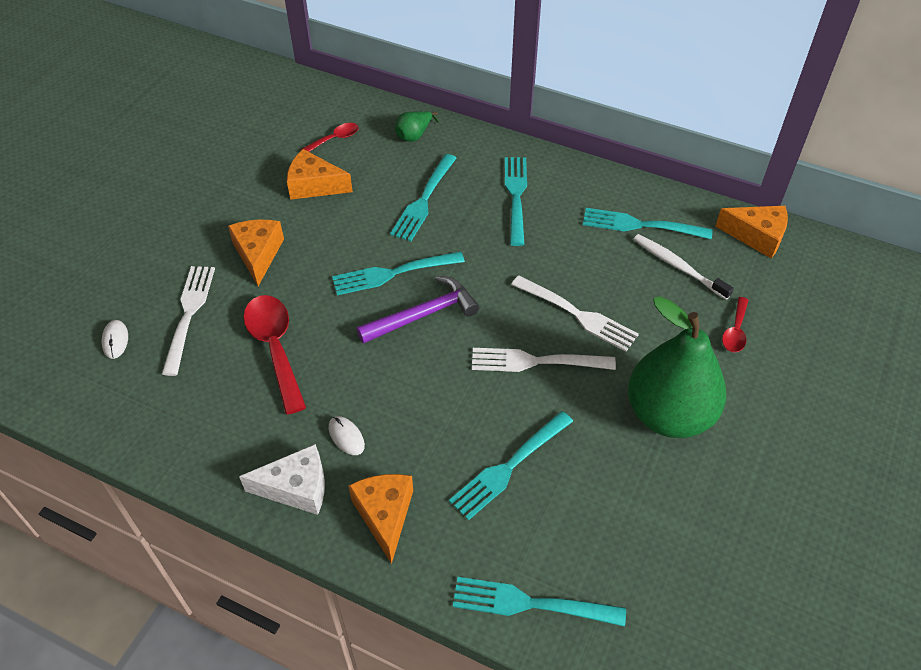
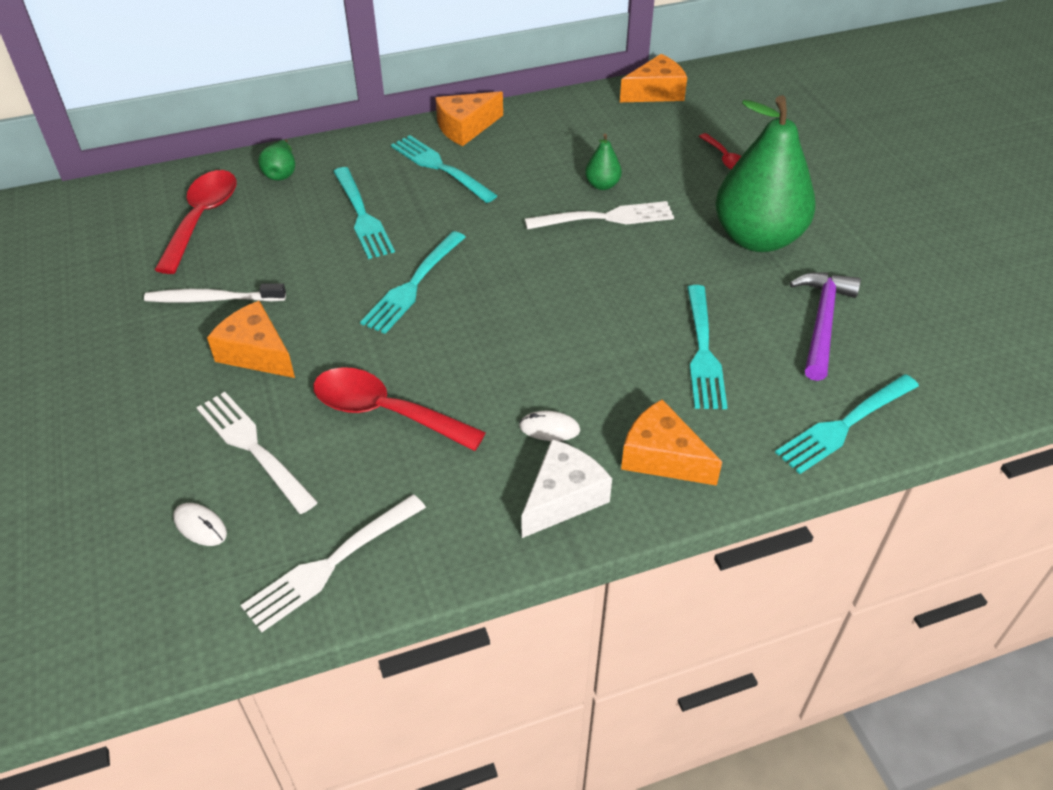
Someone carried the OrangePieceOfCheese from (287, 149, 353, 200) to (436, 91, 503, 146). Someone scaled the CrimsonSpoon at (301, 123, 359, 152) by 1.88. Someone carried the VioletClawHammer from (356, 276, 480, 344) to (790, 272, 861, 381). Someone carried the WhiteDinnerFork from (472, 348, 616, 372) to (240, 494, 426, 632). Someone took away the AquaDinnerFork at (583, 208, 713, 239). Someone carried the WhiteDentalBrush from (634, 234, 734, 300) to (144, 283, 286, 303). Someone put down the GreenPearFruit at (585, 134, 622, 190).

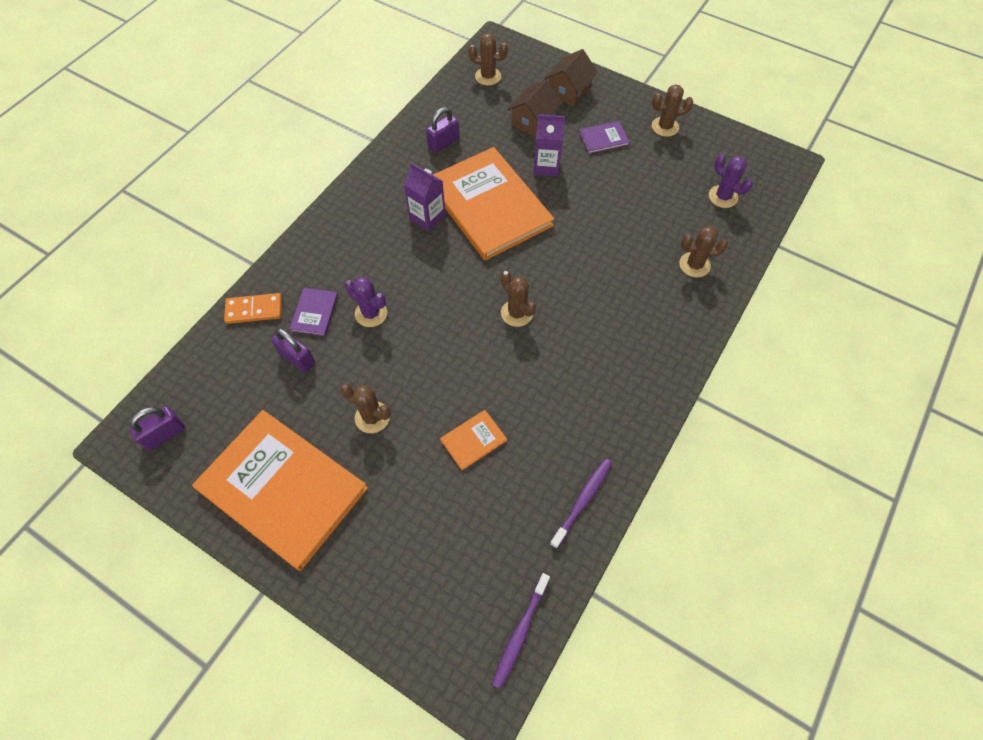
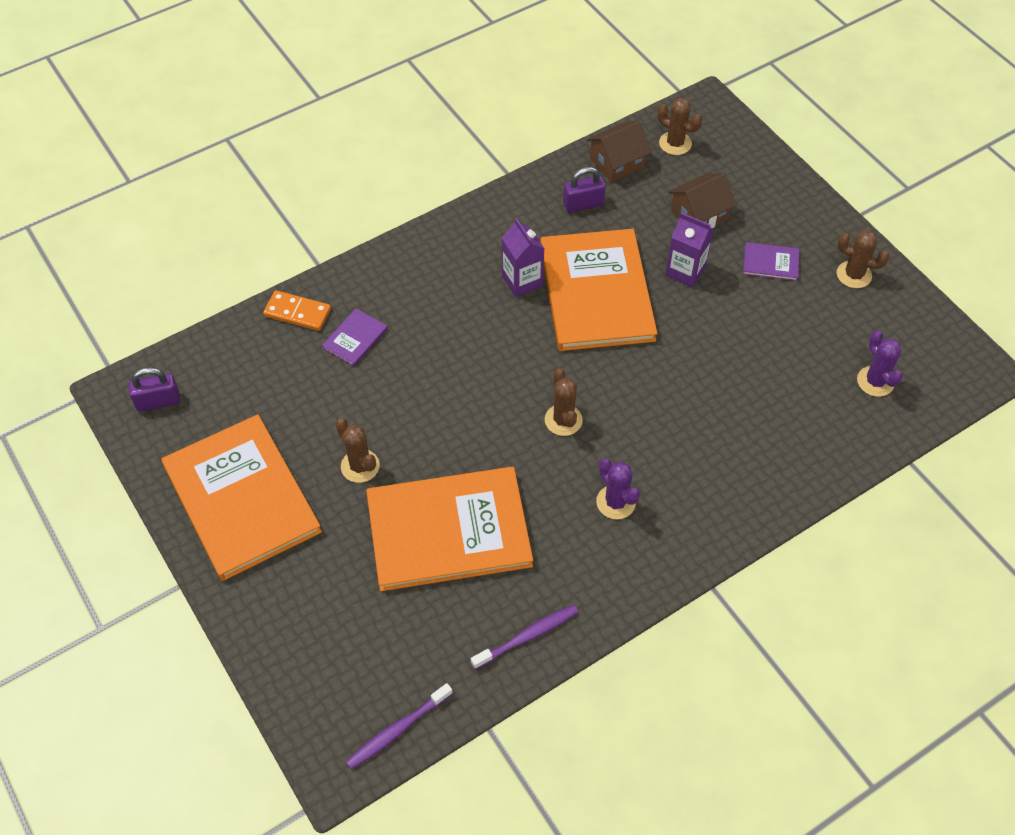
Someone took away the VioletSmallLock at (271, 328, 315, 372). Someone carried the VioletCactus from (345, 277, 387, 327) to (596, 458, 640, 519). Someone scaled the OrangeBook at (440, 410, 507, 470) by 2.47. Someone carried the DarkBrownHouse from (545, 49, 598, 107) to (587, 121, 652, 183). Someone took away the DarkBrownCactus at (679, 226, 728, 278).

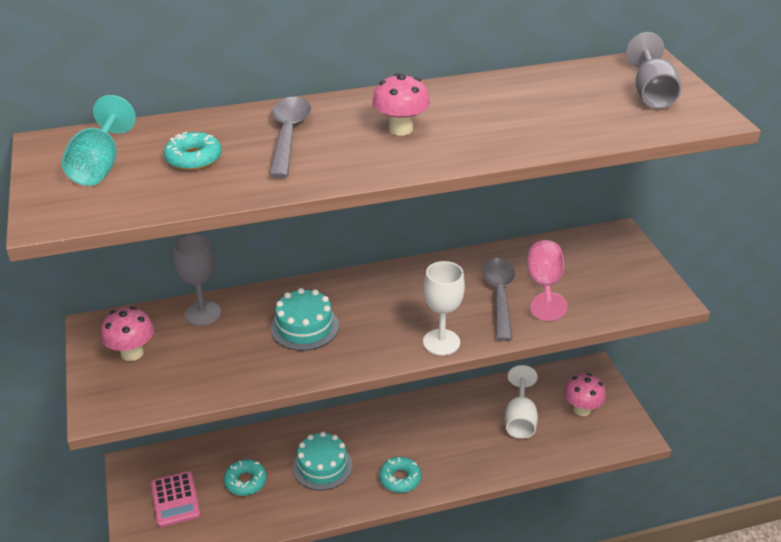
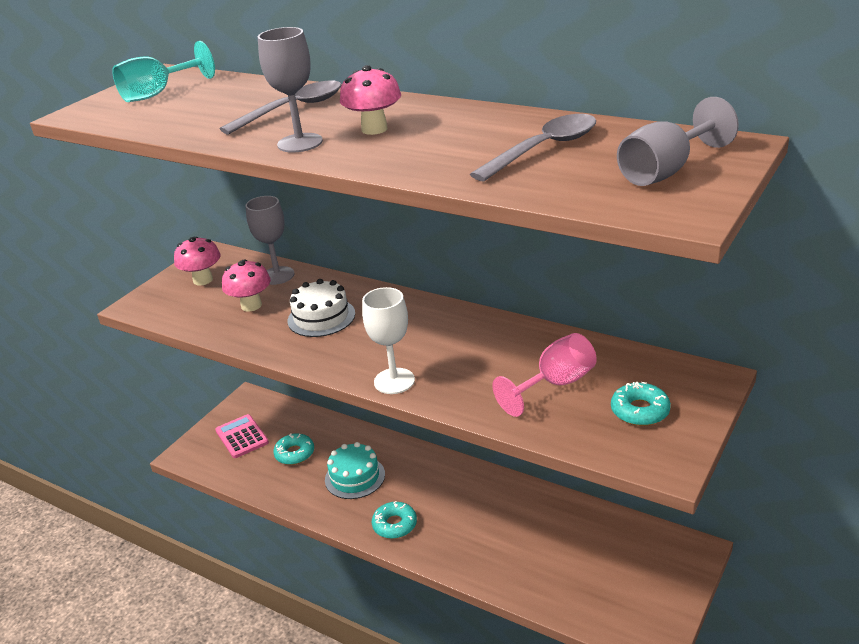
Someone rotated the RosePinkAddingMachine at (151, 471, 200, 527) by 120 degrees clockwise. Someone carried the AquaDonut from (164, 132, 222, 170) to (611, 382, 671, 426). Someone repainted the AquaCake at (271, 288, 339, 351), which became the WhiteCake at (288, 279, 355, 337). Someone carried the AshGreySpoon from (482, 258, 515, 341) to (470, 114, 596, 181). Someone took away the WhiteGoblet at (505, 365, 538, 439). Someone carried the RosePinkToadstool from (564, 373, 606, 416) to (222, 260, 271, 312). Someone put down the AshGreyGoblet at (258, 27, 323, 153).

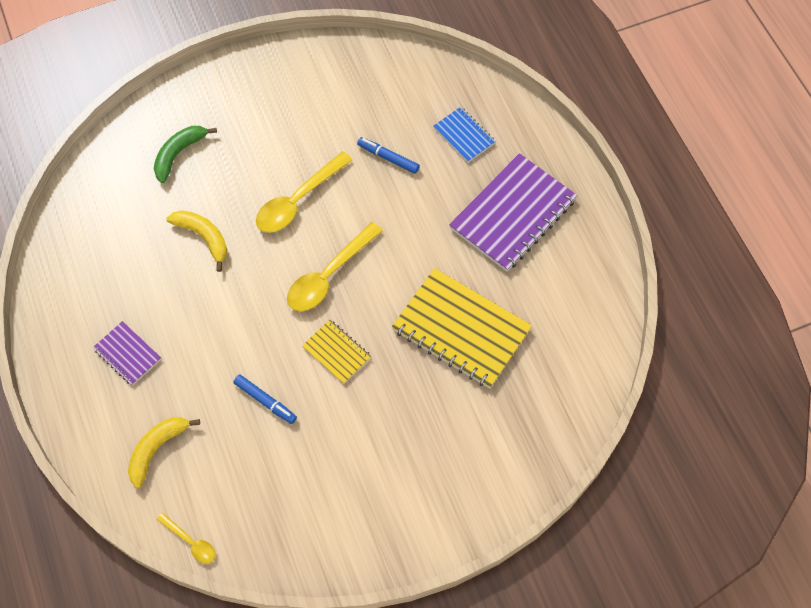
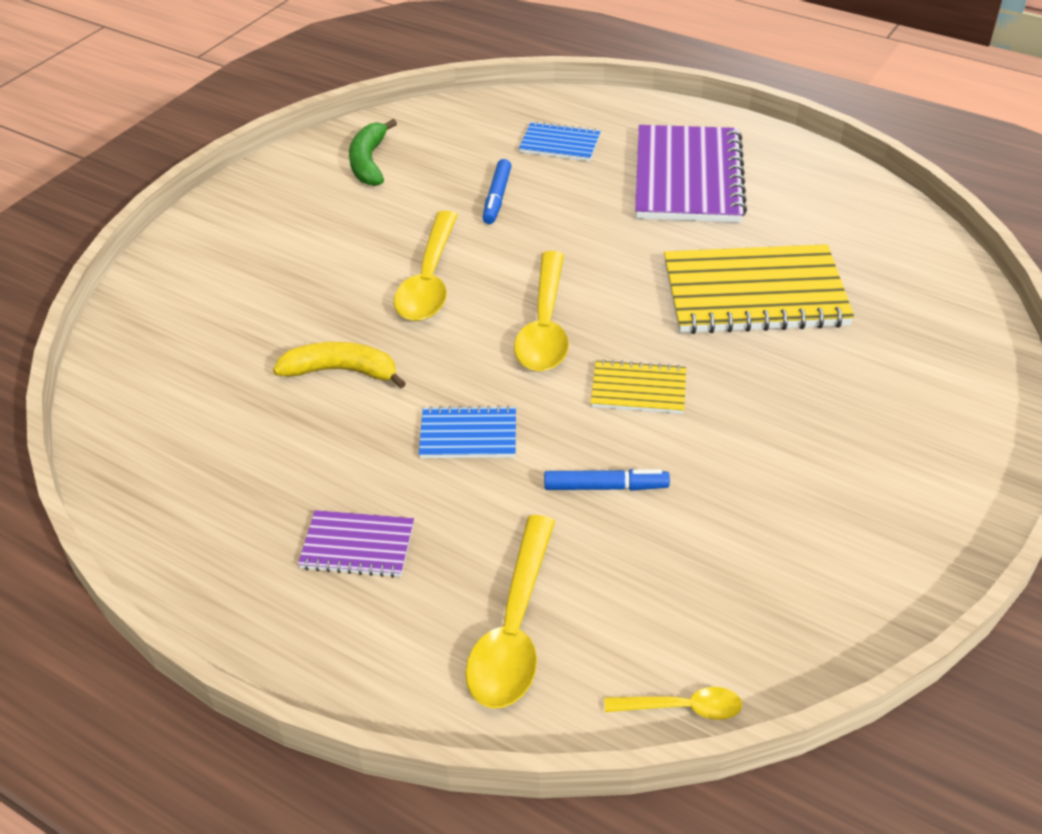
Someone swapped the GoldenToyBanana at (128, 417, 200, 488) for the GoldenSpoon at (465, 515, 555, 708). Someone carried the GreenToyBanana from (154, 126, 217, 183) to (349, 119, 397, 186). Someone rotated the BlueMarker at (357, 137, 420, 174) by 75 degrees counterclockwise. Someone put down the BlueExerciseBook at (419, 405, 516, 458).

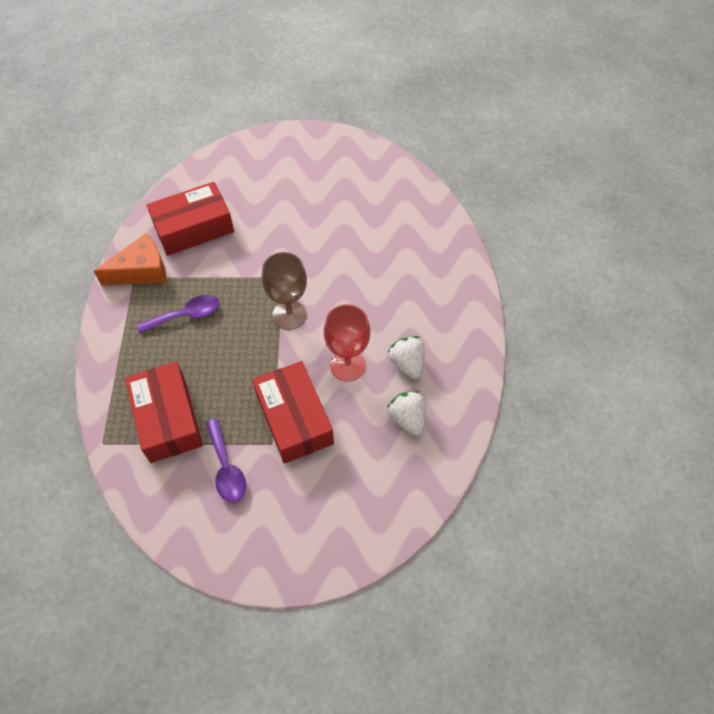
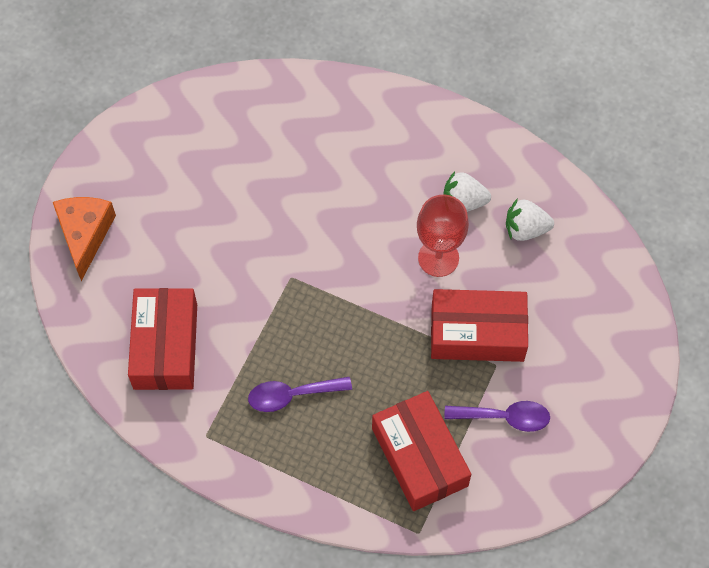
Someone carried the OrangePieceOfCheese from (94, 233, 166, 286) to (53, 197, 116, 281). Someone rotated the CrimsonPackage at (125, 362, 203, 463) by 60 degrees clockwise. Someone rotated the VioletSpoon at (137, 295, 219, 334) by 105 degrees counterclockwise. Someone took away the DarkBrownGoblet at (262, 252, 307, 330).

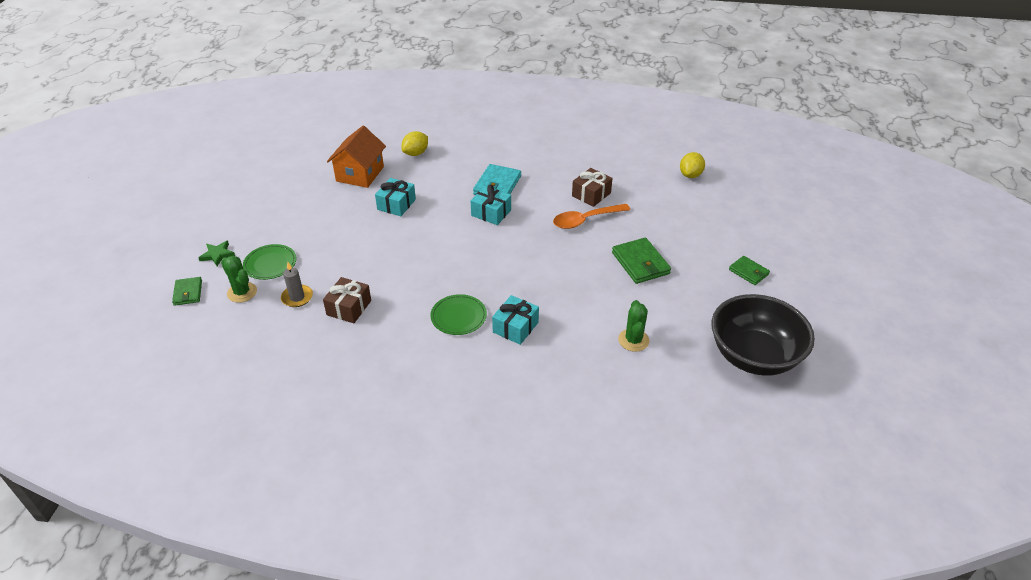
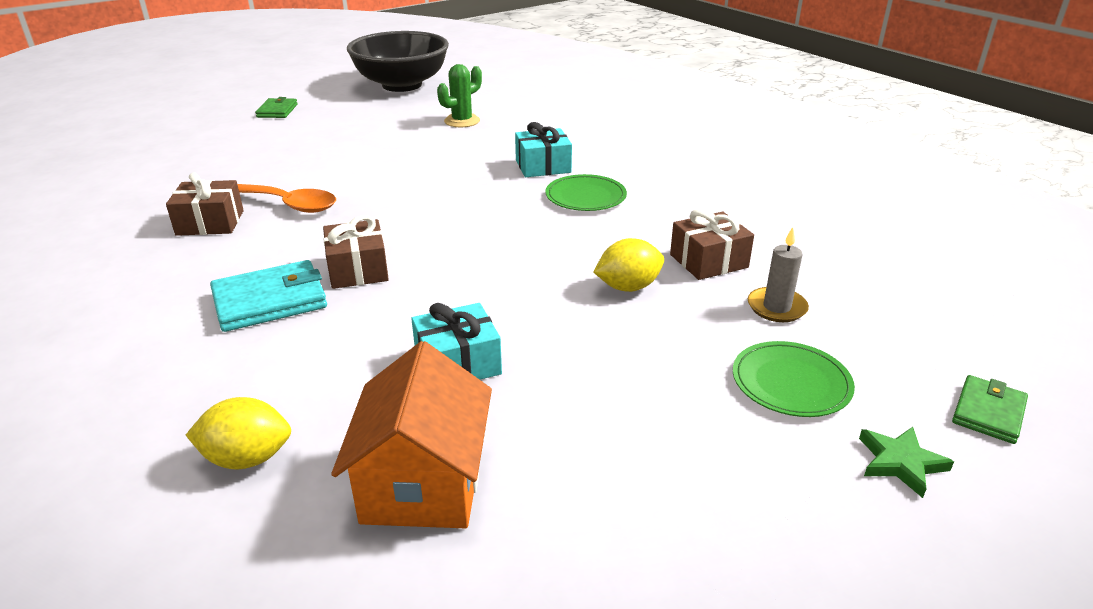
Someone took away the GreenCactus at (221, 256, 257, 303). Someone rotated the OrangeHouse at (327, 126, 386, 188) by 60 degrees counterclockwise. Someone repainted the AquaPresent at (471, 185, 511, 225), which became the DarkBrownPresent at (323, 215, 389, 289). Someone took away the GreenCardWallet at (612, 237, 671, 284). Someone carried the GoldenLemon from (680, 152, 705, 178) to (594, 238, 664, 292).

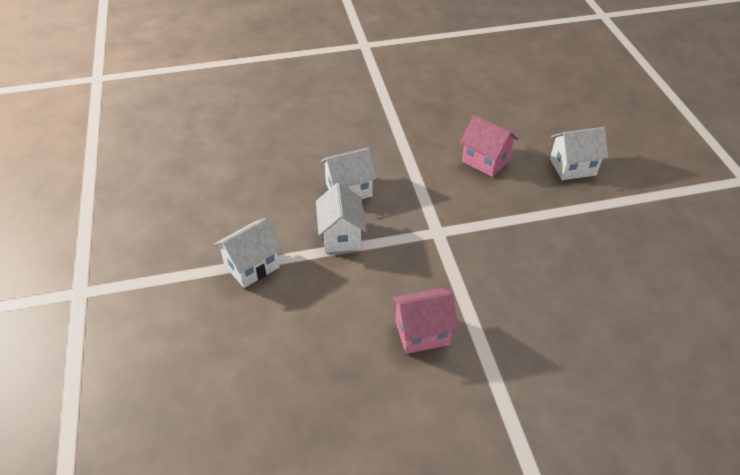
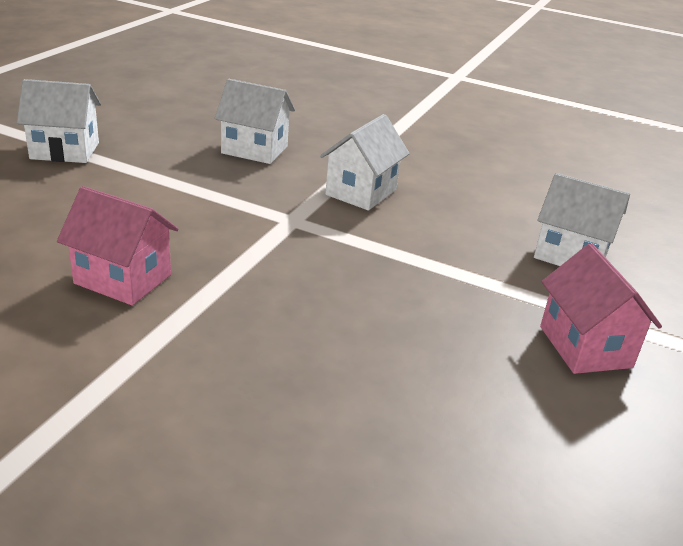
Someone carried the WhiteHouse from (316, 183, 366, 252) to (320, 114, 410, 211). Someone carried the RosePinkHouse from (460, 115, 518, 177) to (540, 243, 662, 374).

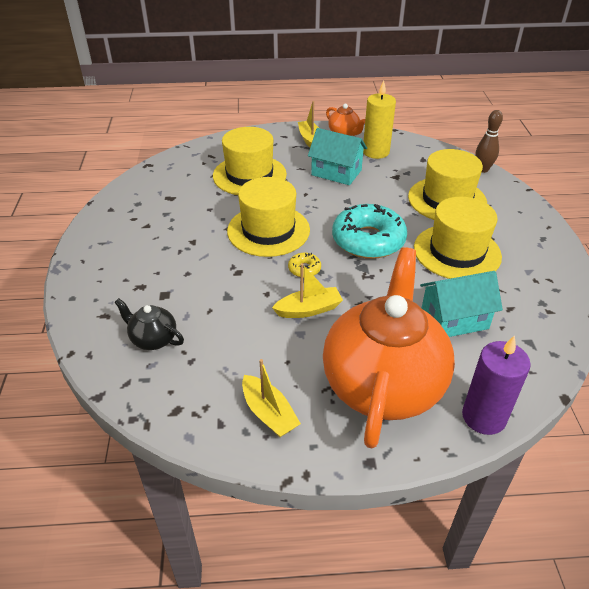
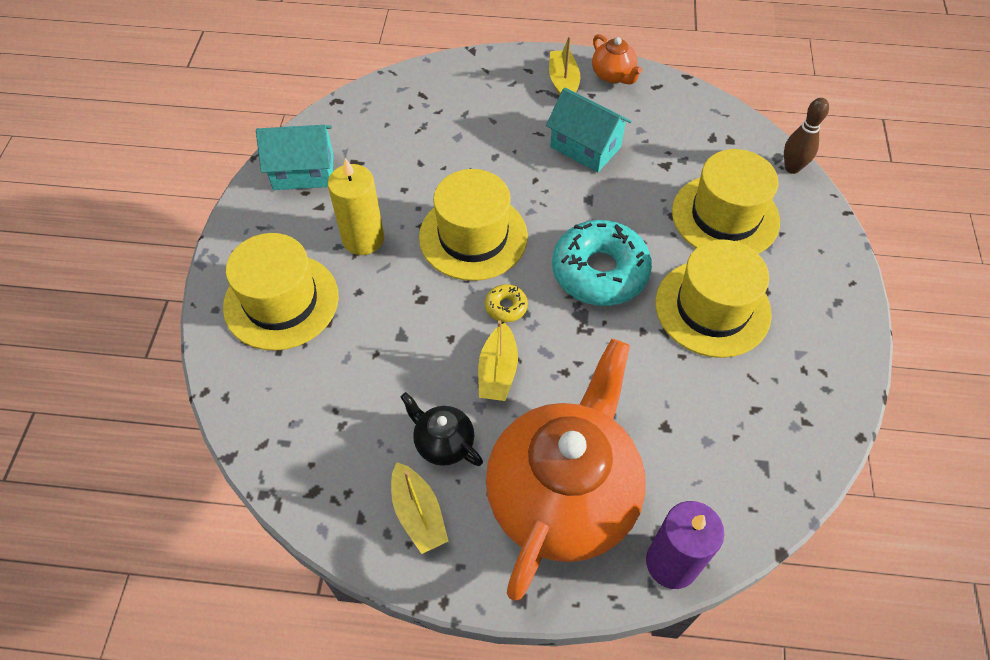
Someone carried the JetBlackTeapot from (114, 298, 184, 350) to (401, 392, 483, 466). Someone carried the GoldenTallHat from (213, 127, 287, 195) to (223, 233, 339, 351). Someone rotated the GoldenSailboat at (272, 263, 343, 318) by 105 degrees clockwise. Someone carried the GoldenCandle from (363, 80, 396, 159) to (328, 158, 384, 255). Someone carried the AquaHouse from (420, 271, 503, 337) to (256, 125, 334, 190).

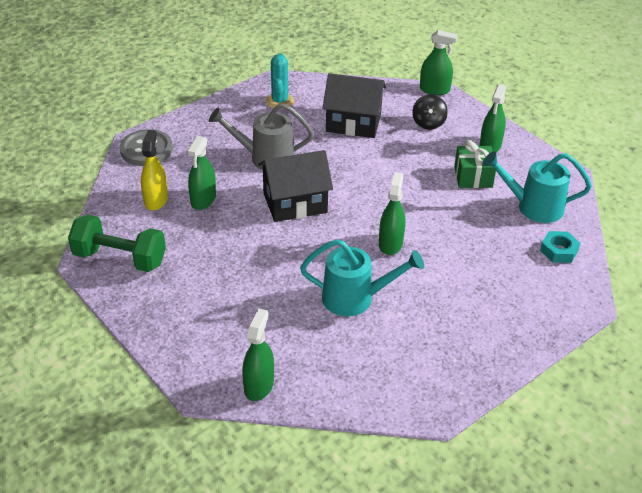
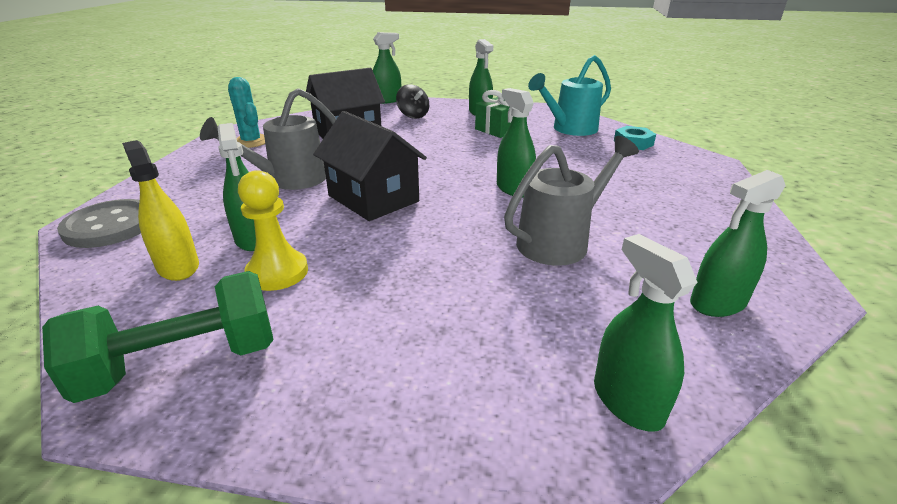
Someone rotated the JetBlackHouse at (258, 150, 333, 222) by 75 degrees counterclockwise. Someone repainted the AquaWateringCan at (300, 239, 424, 316), which became the AshGreyWateringCan at (504, 136, 639, 266). Someone put down the GoldenChessPawn at (238, 170, 308, 291). Someone put down the GreenSprayCleaner at (690, 170, 786, 317).

